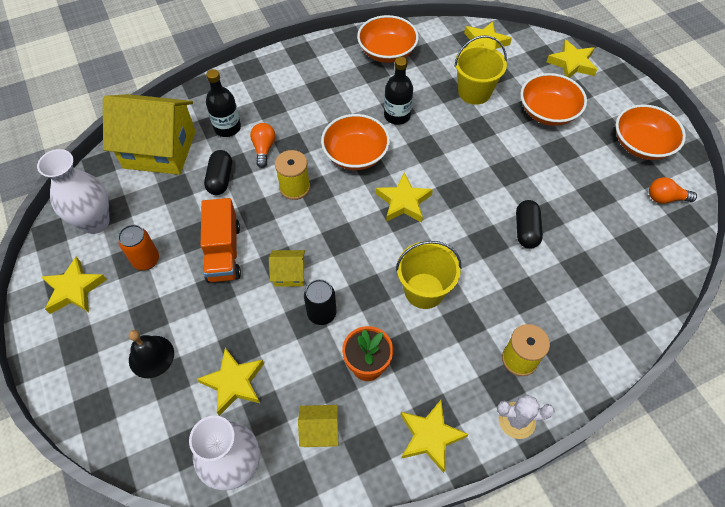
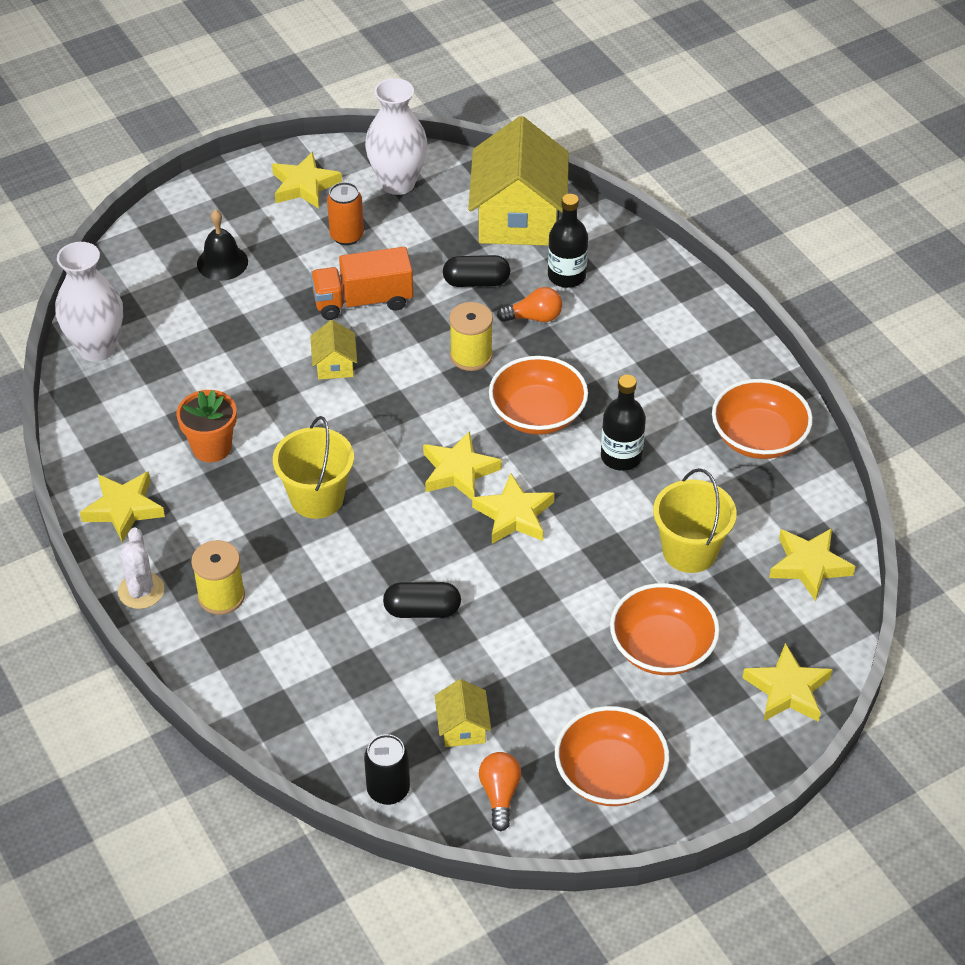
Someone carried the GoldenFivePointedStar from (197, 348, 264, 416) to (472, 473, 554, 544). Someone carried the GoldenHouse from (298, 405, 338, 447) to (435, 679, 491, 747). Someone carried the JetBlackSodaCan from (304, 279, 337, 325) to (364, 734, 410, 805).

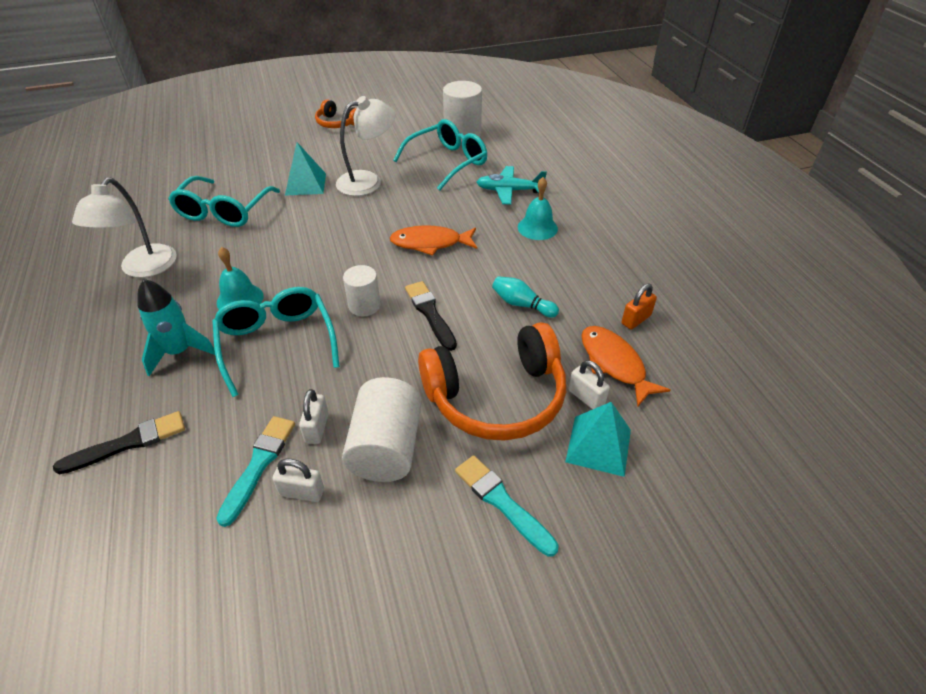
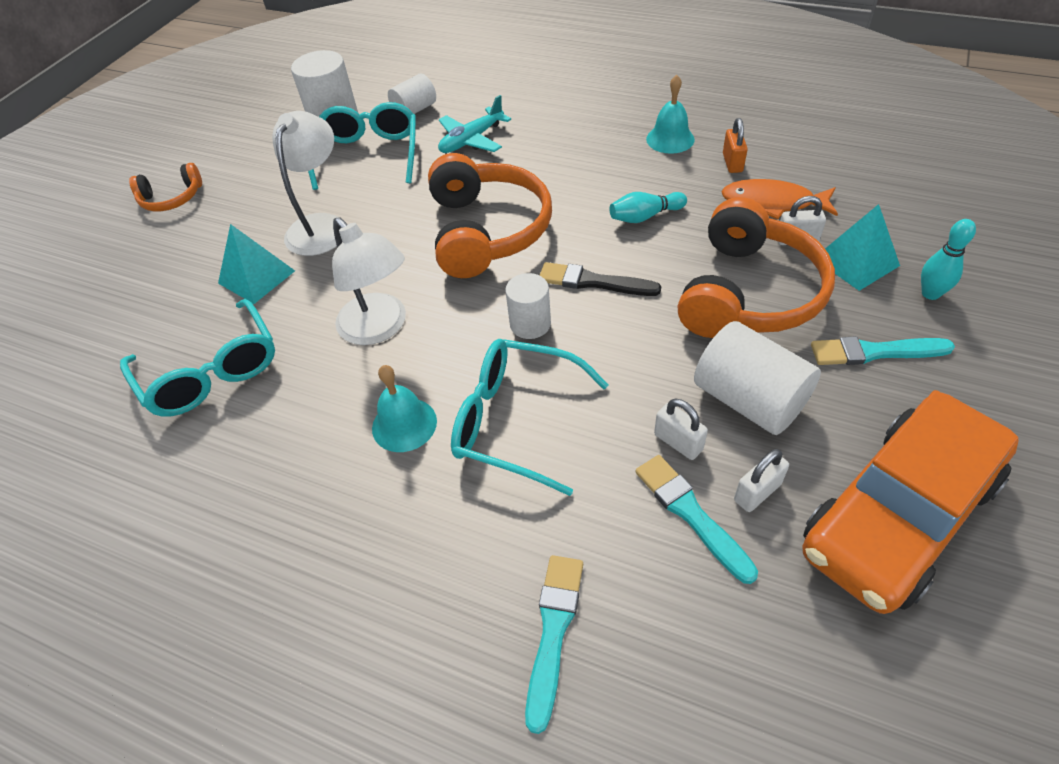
Someone repainted the JetBlackPaintBrush at (53, 411, 185, 474), which became the AquaPaintBrush at (525, 555, 583, 734). Someone carried the WhiteLamp from (72, 177, 177, 278) to (332, 217, 406, 345). Someone took away the AquaToyRocket at (137, 279, 215, 376). Someone swapped the OrangeFish at (390, 225, 477, 256) for the OrangeHeadphones at (428, 153, 552, 278). Someone carried the AquaHandBell from (518, 177, 558, 240) to (646, 75, 695, 154). Someone put down the WhiteSolidCylinder at (388, 73, 436, 114). Someone put down the OrangeToyCar at (802, 390, 1019, 614). Someone put down the AquaTenpin at (921, 219, 976, 300).

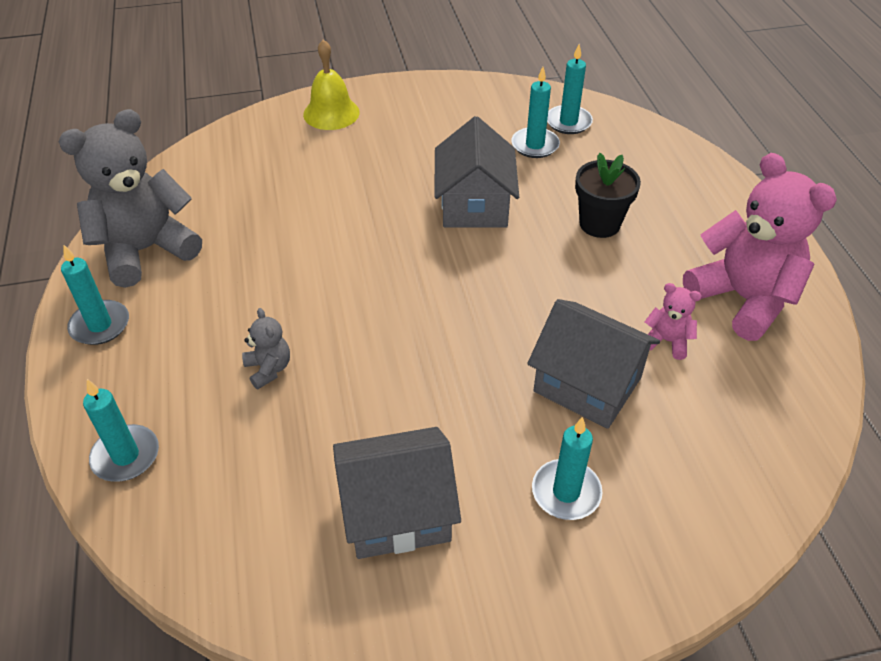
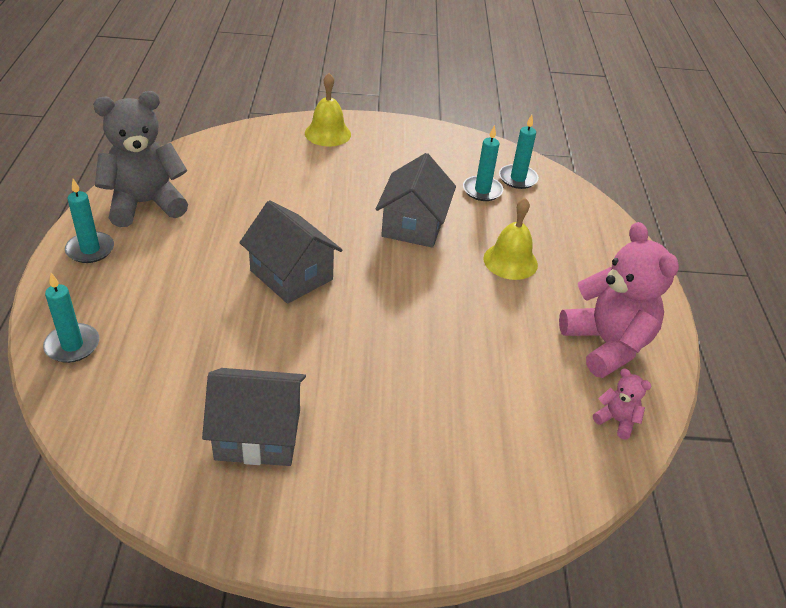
Someone took away the AshGreyTeddyBear at (242, 308, 290, 389). Someone carried the AshGreyHouse from (527, 299, 660, 429) to (239, 200, 342, 304). Someone took away the AquaCandle at (532, 417, 603, 520). Someone swapped the JetBlackPottedPlant at (575, 153, 641, 238) for the GoldenHandBell at (483, 198, 538, 280). Someone carried the RosePinkTeddyBear from (644, 283, 702, 360) to (593, 369, 652, 439).

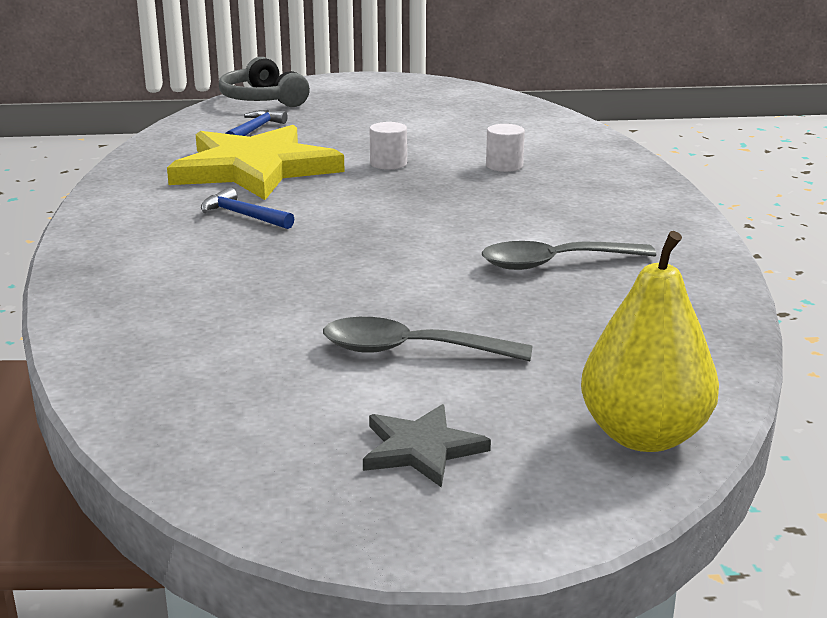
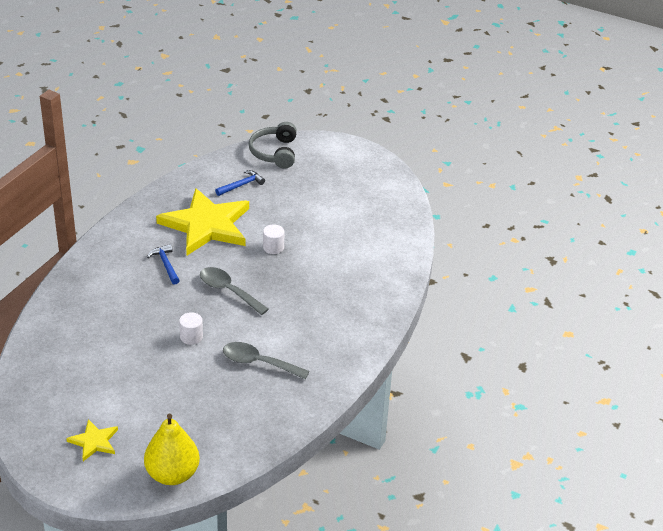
Someone carried the AshGreySpoon from (323, 317, 532, 361) to (200, 267, 269, 315). Someone repainted the AshGreyFivePointedStar at (363, 404, 491, 488), which became the GoldenFivePointedStar at (66, 419, 118, 461). Someone carried the WhiteSolidCylinder from (486, 124, 525, 172) to (179, 312, 203, 345).

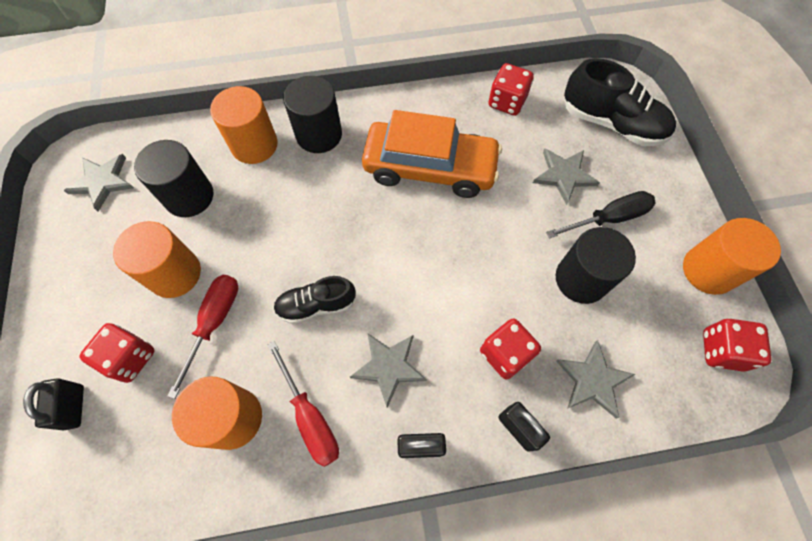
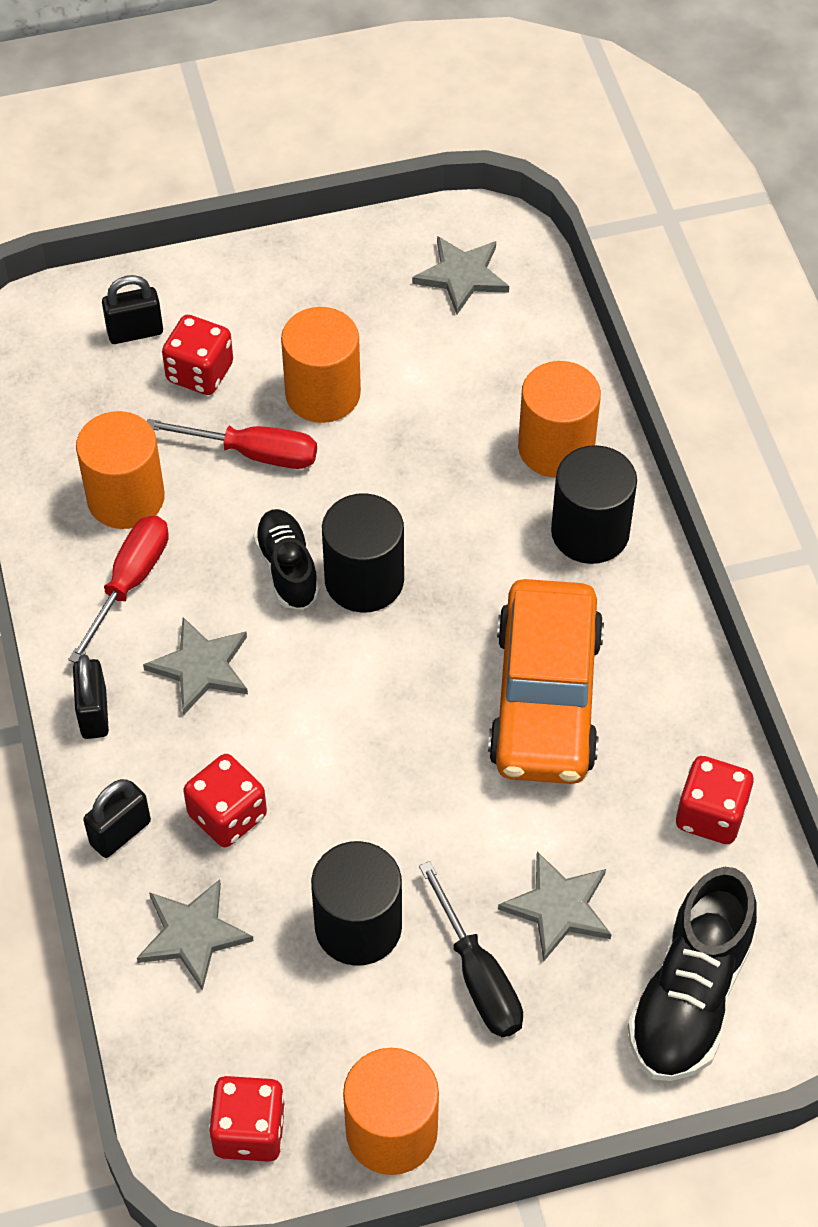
Someone carried the JetBlackSolidCylinder from (134, 140, 213, 217) to (322, 493, 404, 613). Someone rotated the CrimsonFlatScrewdriver at (267, 341, 339, 467) by 150 degrees clockwise.

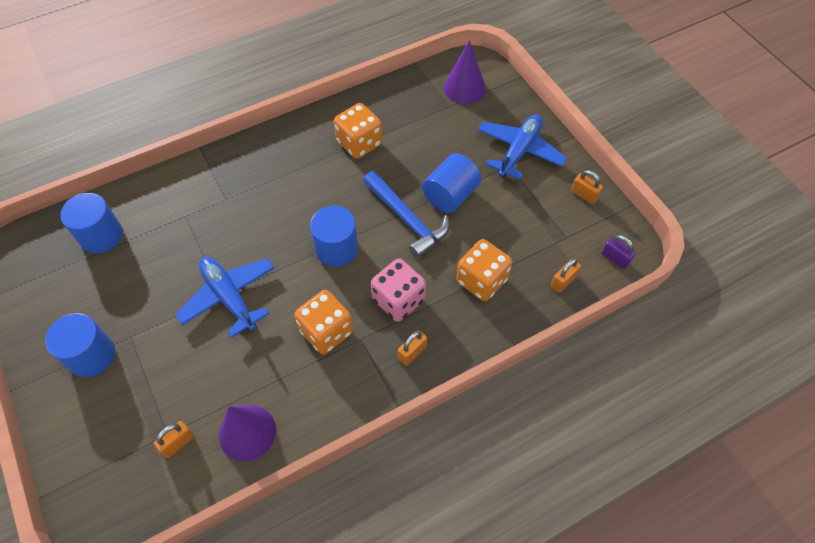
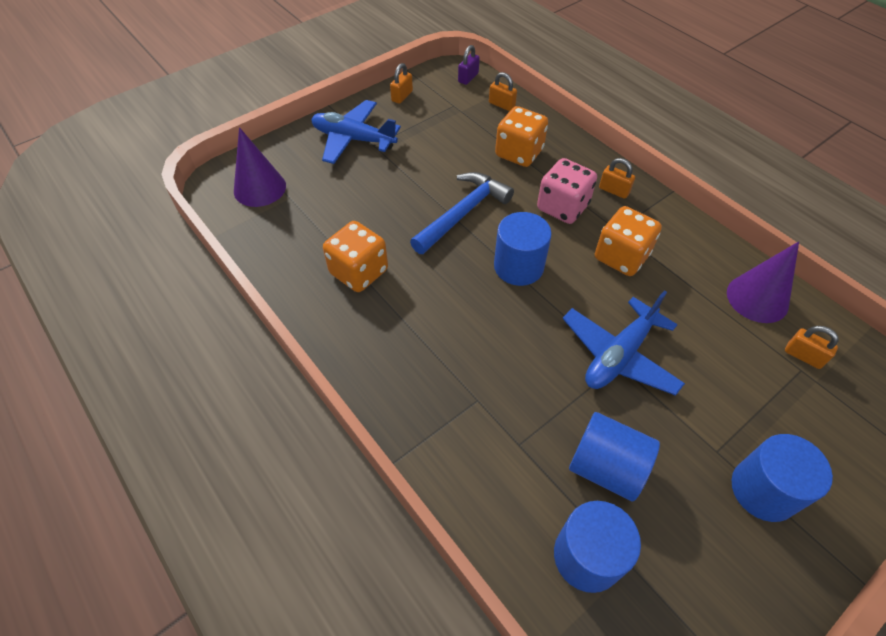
Someone carried the BlueSolidCylinder from (422, 153, 481, 213) to (569, 412, 660, 501).

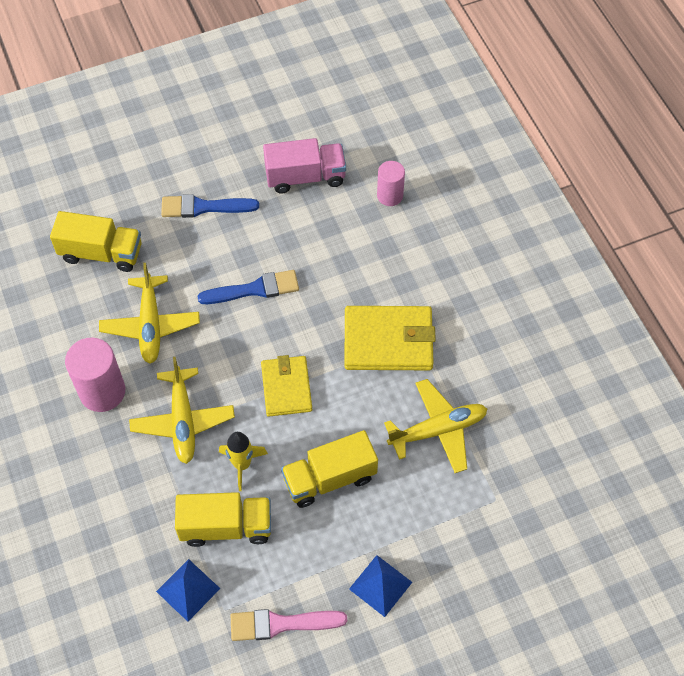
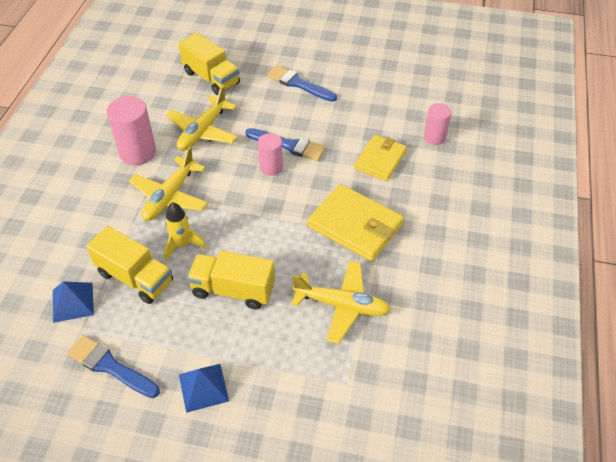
Someone repainted the RosePinkPaintBrush at (231, 609, 347, 641), which became the BluePaintBrush at (67, 335, 160, 398). Someone carried the GoldenCardWallet from (261, 355, 312, 417) to (354, 135, 407, 181). Someone took away the RosePinkToyTruck at (263, 138, 346, 193). Someone put down the RosePinkSolidCylinder at (258, 133, 283, 176).

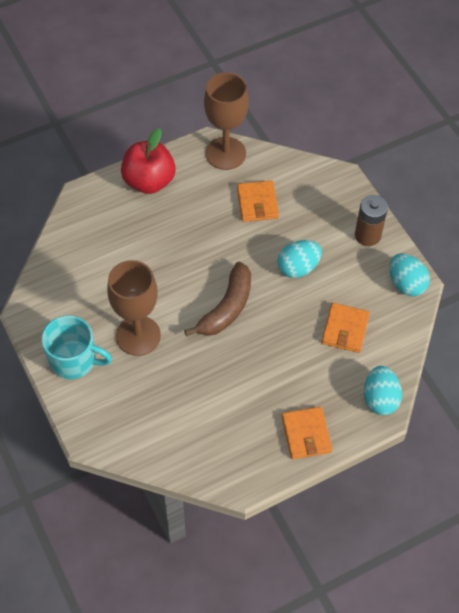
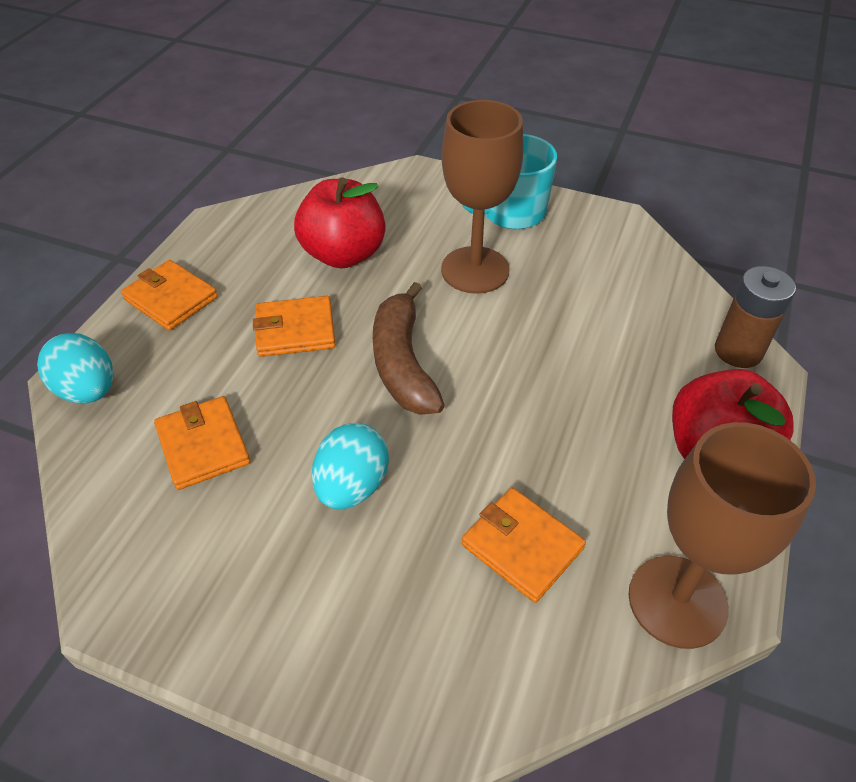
Someone carried the DarkBrownAaBattery from (355, 195, 388, 246) to (715, 266, 796, 368). Someone took away the AquaToyEgg at (390, 253, 430, 296). Someone put down the OrangeCardWallet at (253, 296, 336, 357). Someone put down the CrimsonApple at (294, 177, 386, 269).

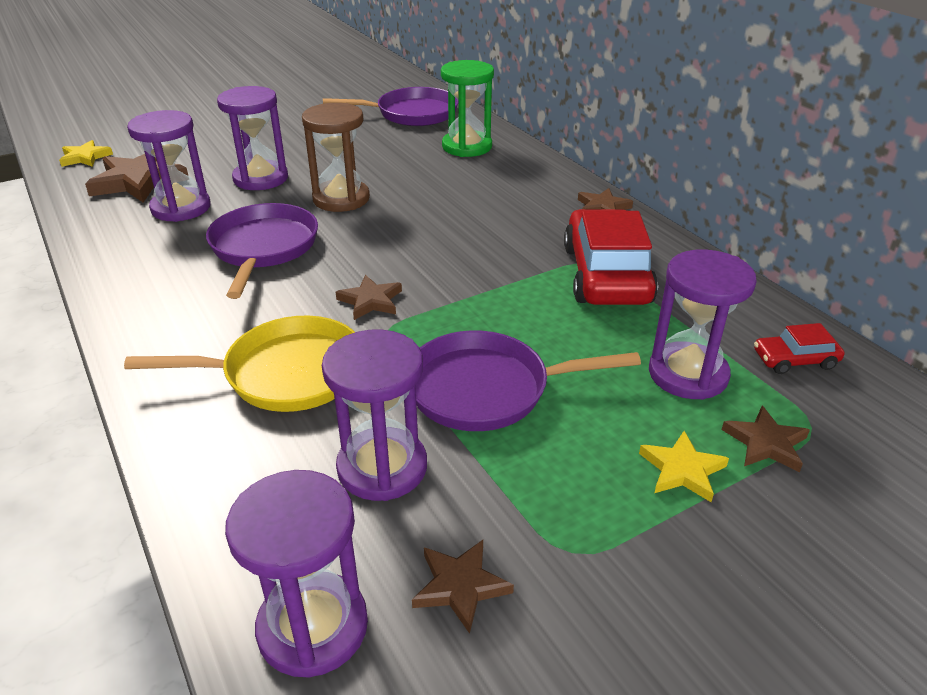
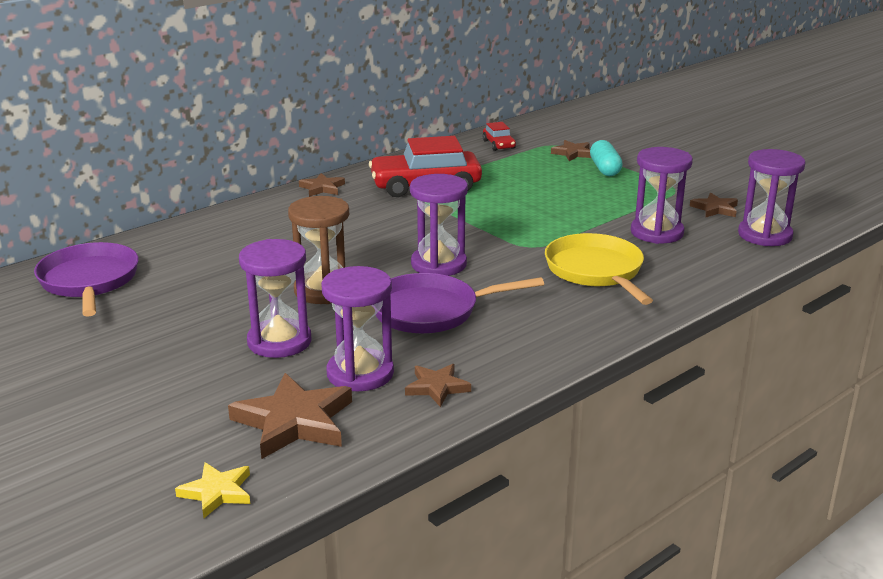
Someone carried the DarkBrownFivePointedStar from (336, 275, 402, 320) to (405, 364, 471, 407). Someone took away the VioletSkillet at (415, 330, 641, 431). Someone took away the GreenSandTimer at (441, 60, 494, 157). Someone swapped the GoldenFivePointedStar at (639, 431, 729, 502) for the AquaPillShape at (590, 140, 623, 176). Someone carried the VioletSandTimer from (649, 249, 757, 400) to (410, 174, 468, 276).

